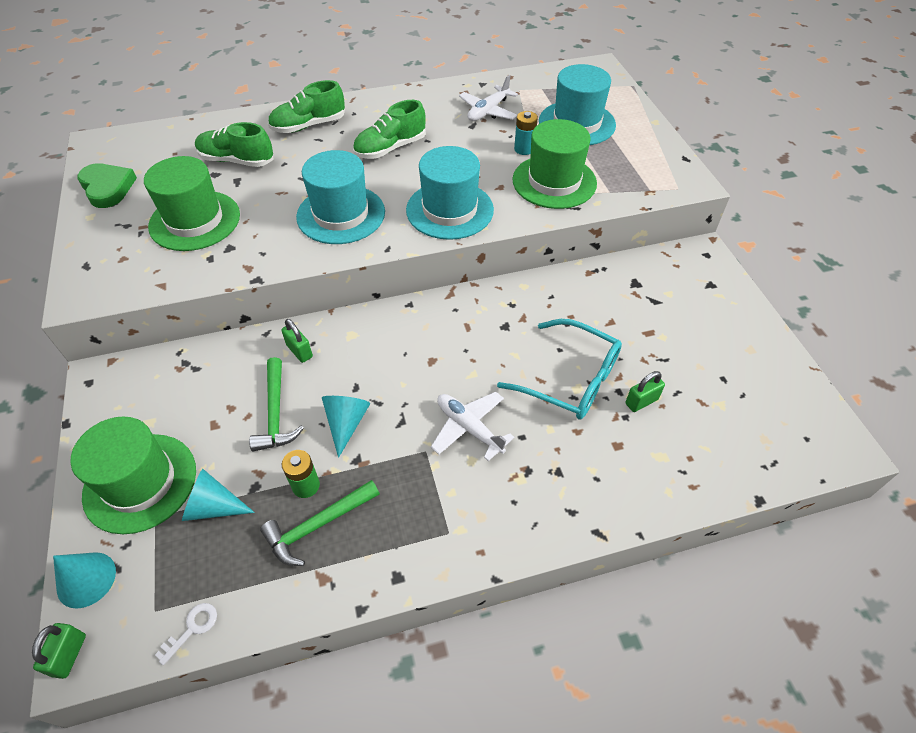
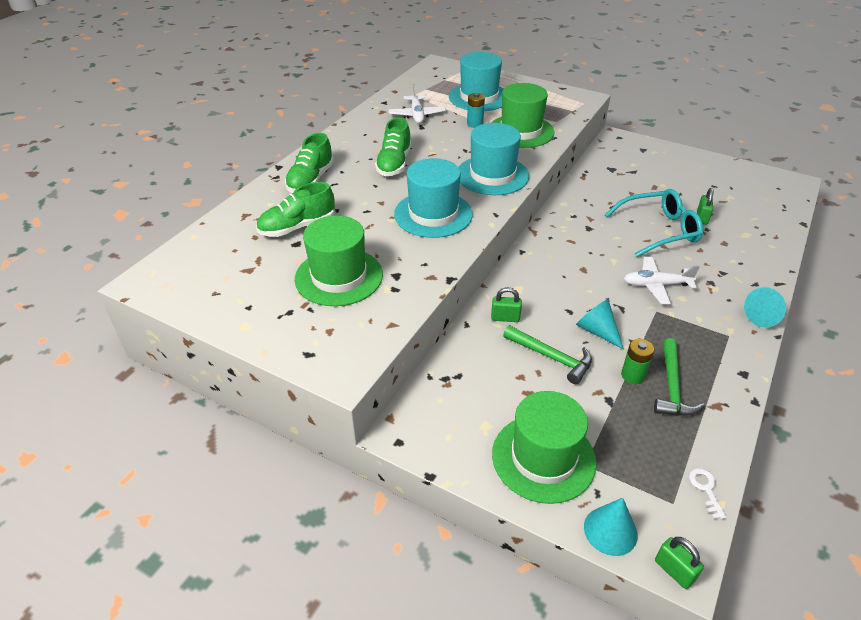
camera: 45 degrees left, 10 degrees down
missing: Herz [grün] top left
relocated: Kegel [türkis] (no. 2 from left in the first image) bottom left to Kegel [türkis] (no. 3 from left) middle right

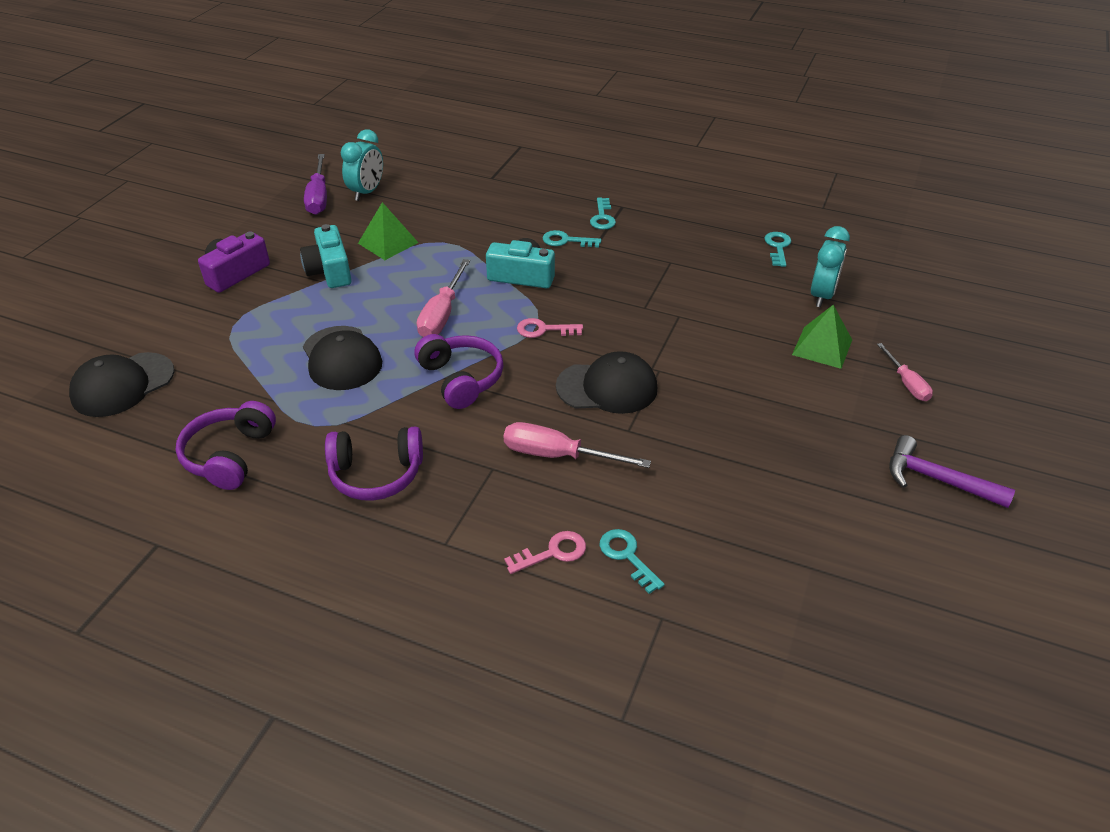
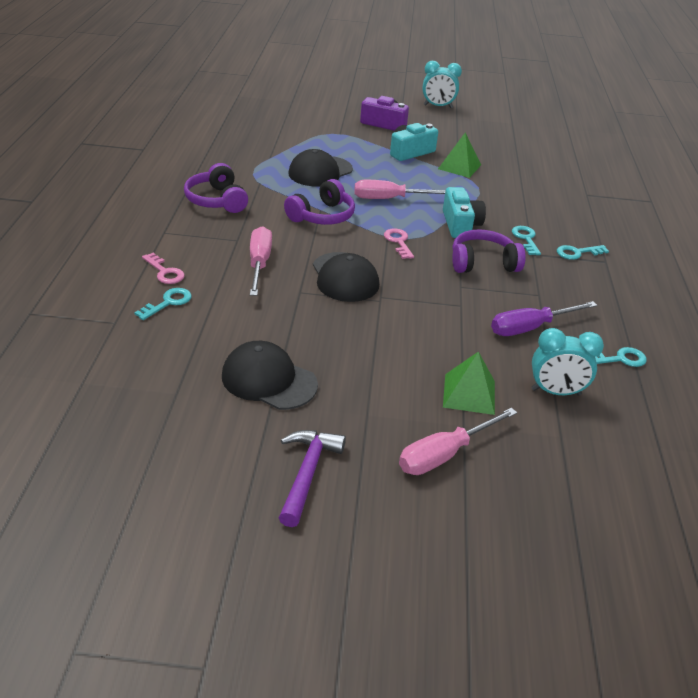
camera: 70 degrees right, 5 degrees down
relocated: Kappe [schwarz] (no. 1 from left) middle left to centre; Kopfhörer [lila] (no. 1 from left in the first image) middle left to Kopfhörer [lila] (no. 3 from left) middle right; Schraubenzieher [lila] top left to middle right; Wecker [türkis] (no. 1 from left) top left to top centre
size: Schraubenzieher [rosa] (no. 3 from left) middle right = centre x1.58

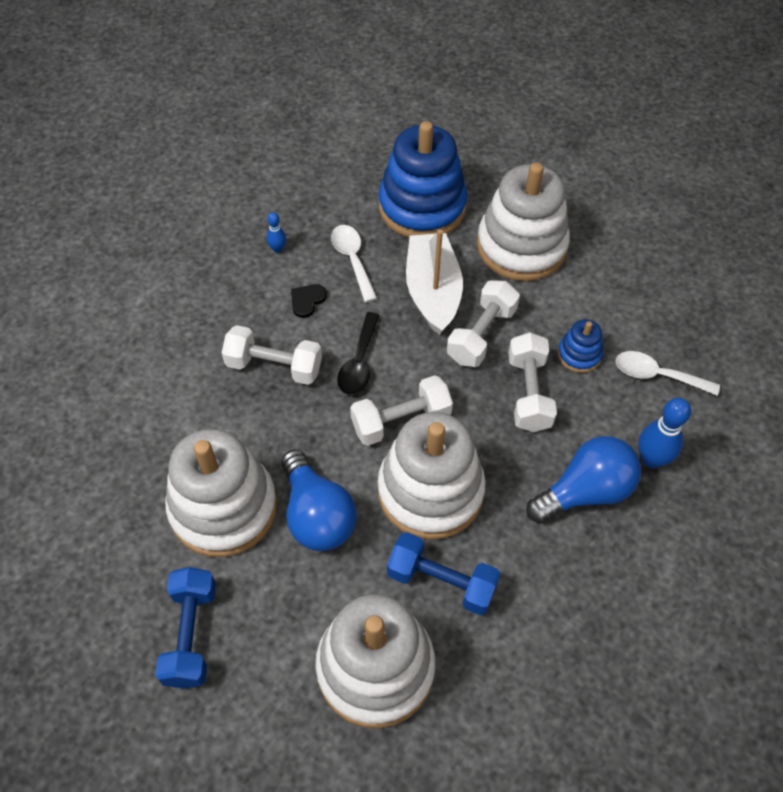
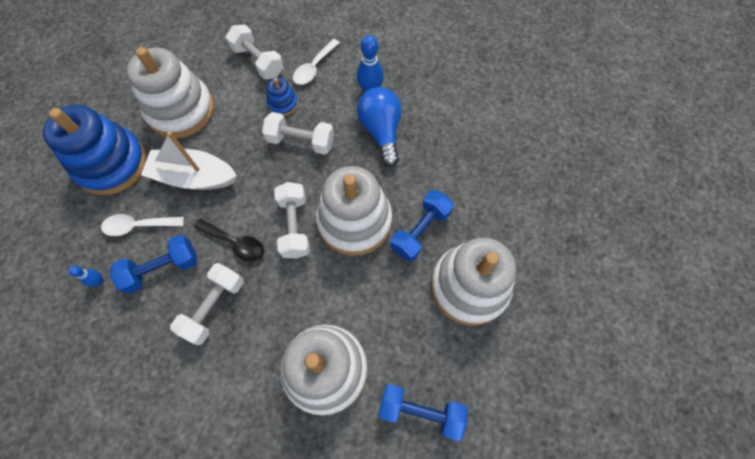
camera: 75 degrees left, 10 degrees up
missing: Glühbirne [blau] (no. 1 from left) centre
relocated: Hantel [weiß] (no. 3 from left in the first image) centre to Hantel [weiß] (no. 2 from left) top centre
exchanged: Herz [schwarz] centre to Hantel [blau] (no. 1 from left) middle left

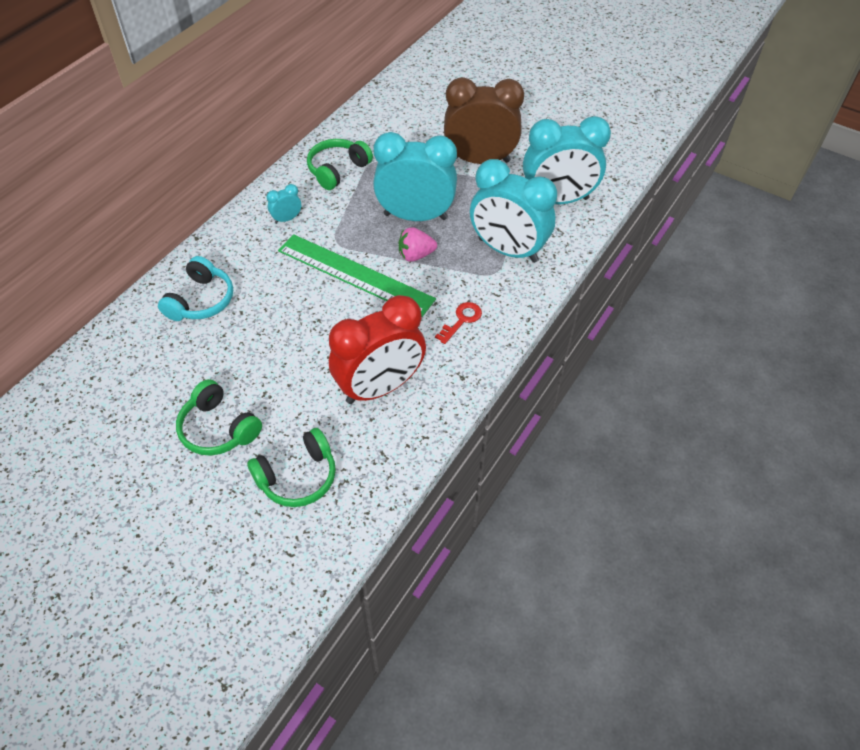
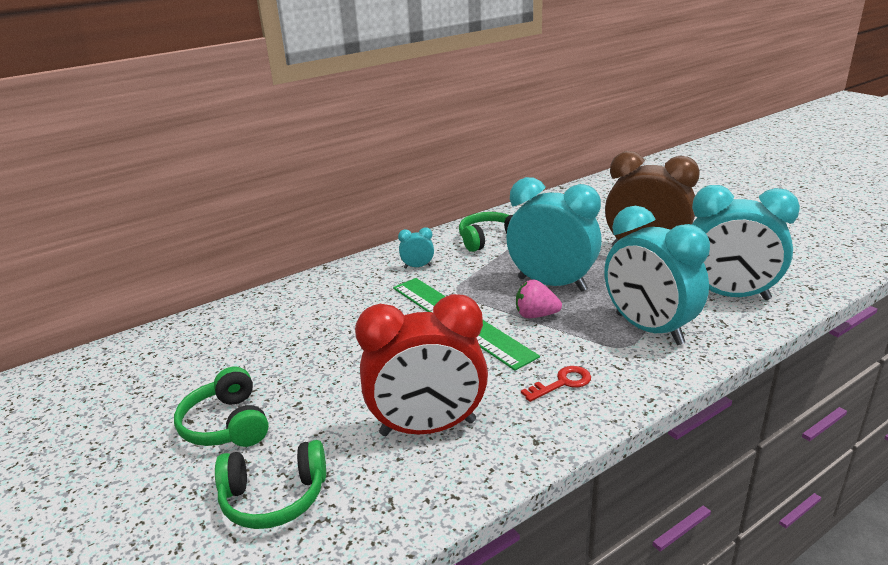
camera: 25 degrees right, 25 degrees down
missing: Kopfhörer [türkis] middle left

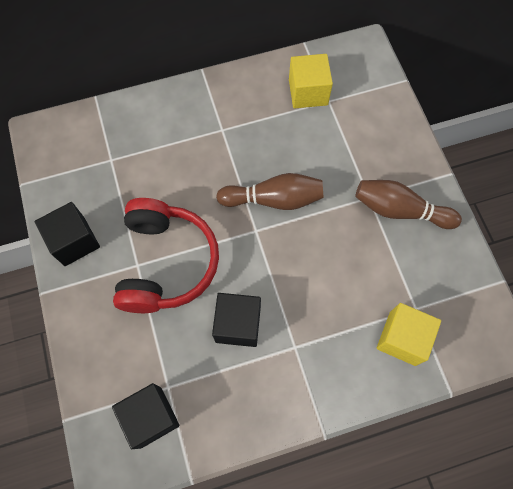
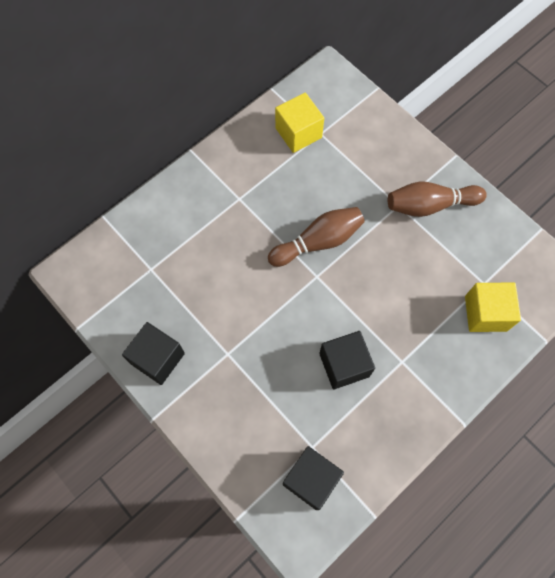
camera: 25 degrees left, 0 degrees up
missing: Kopfhörer [rot] middle left

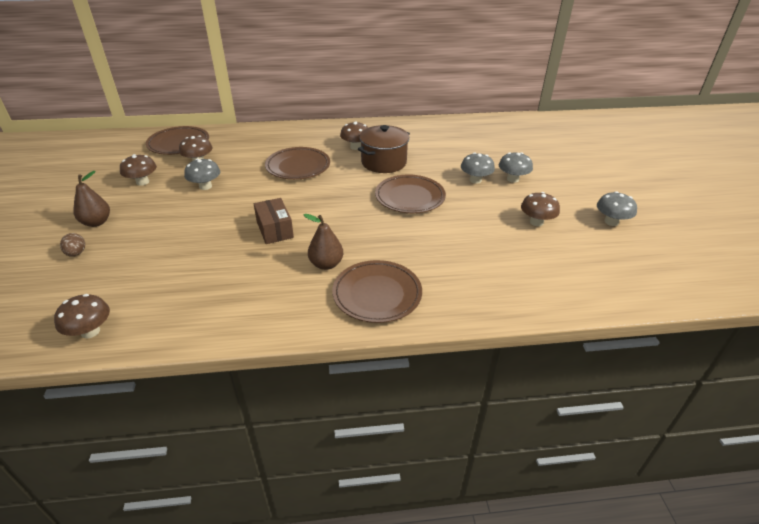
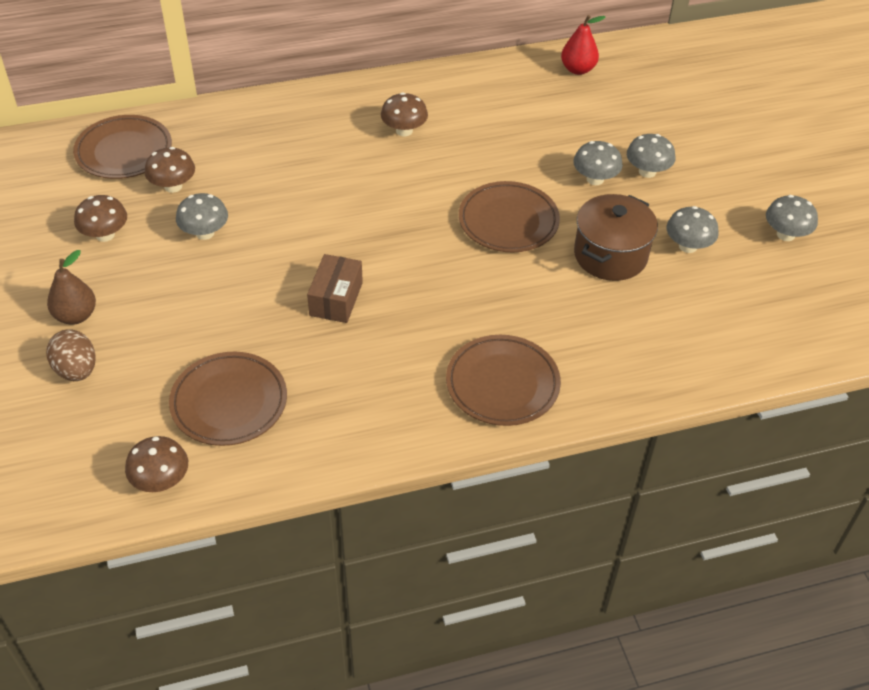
camera: 10 degrees left, 10 degrees up
missing: Birne [braun] (no. 2 from left) centre
appeared: Birne [rot] top right
relocated: Teller [braun] (no. 2 from left) top centre to middle left; Kochtopf [braun] top centre to middle right
colour: Pilz [braun] (no. 5 from left) middle right to Pilz [grau] (no. 4 from left) top right
spun: Schachtel [braun] centre = centre 45 degrees clockwise
size: Ei [braun] middle left = middle left x1.51

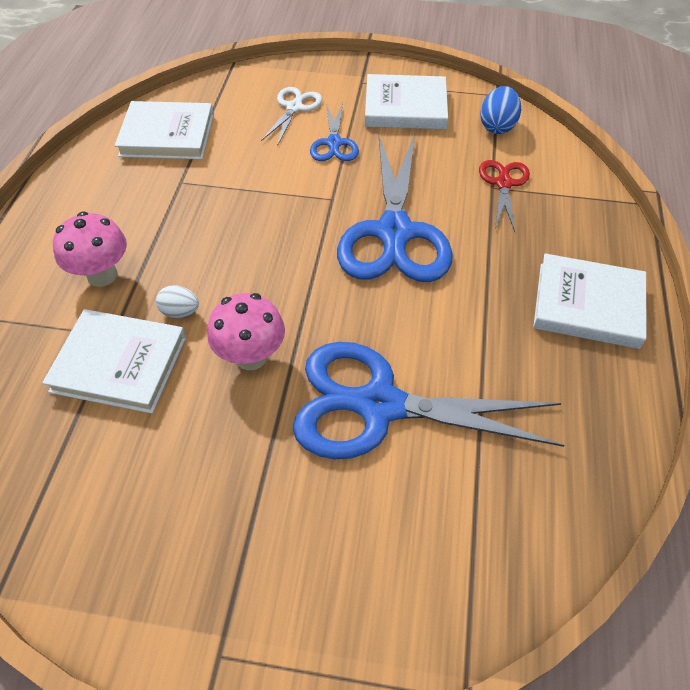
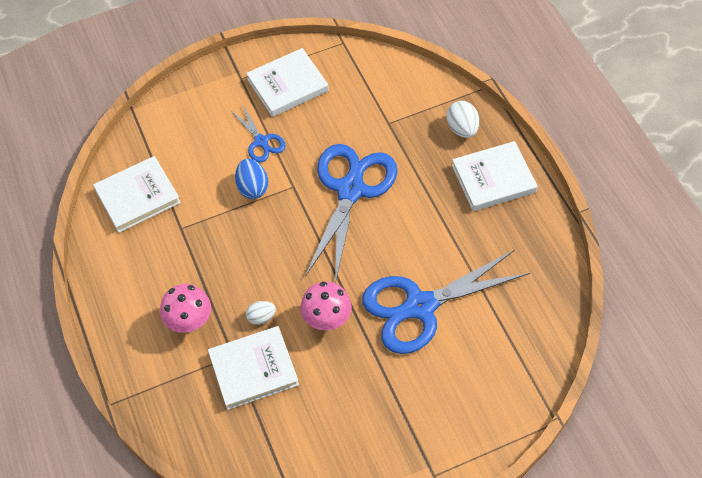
camera: 30 degrees left, 5 degrees up
missing: Schere [weiß] top centre; Schere [rot] top right
appeared: Ei [weiß] (no. 2 from left) top centre
relocated: Ei [blau] top right to centre
spun: Schere [blau] (no. 2 from left) top centre = centre 135 degrees counterclockwise

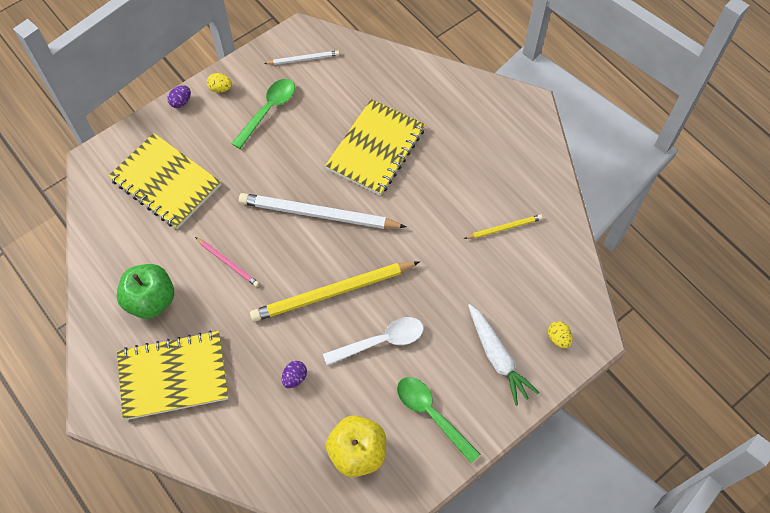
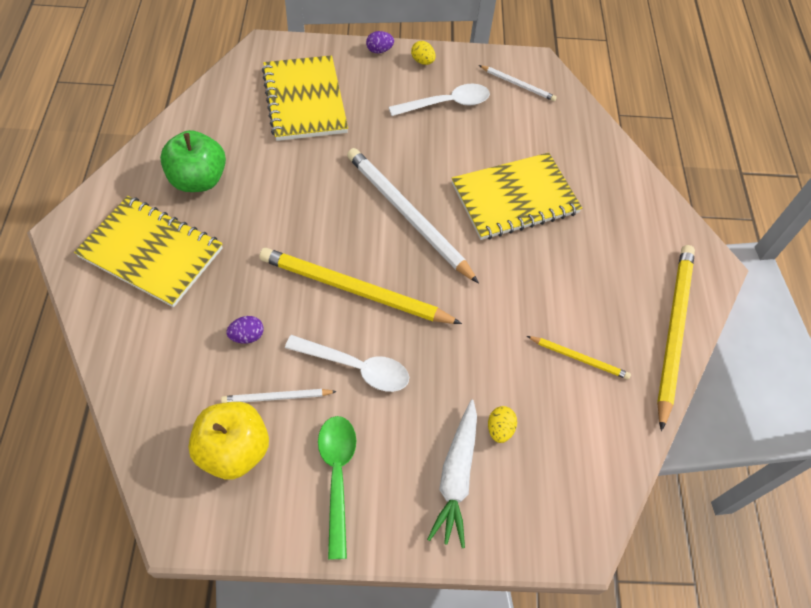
camera: 35 degrees right, 5 degrees down
missing: Bleistift [rosa] middle left
appeared: Bleistift [weiß] (no. 1 from left) centre; Bleistift [gelb] (no. 3 from left) middle right
relocated: Ei [gelb] (no. 2 from left) middle right to bottom centre
colour: Löffel [grün] (no. 1 from left) top centre to Löffel [weiß] (no. 2 from left) top centre

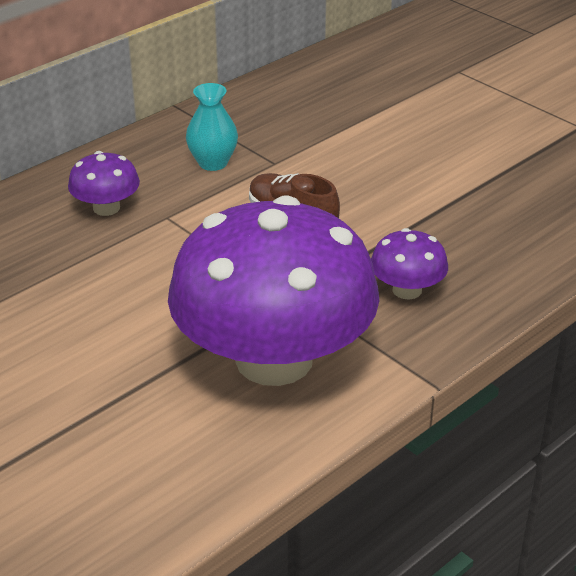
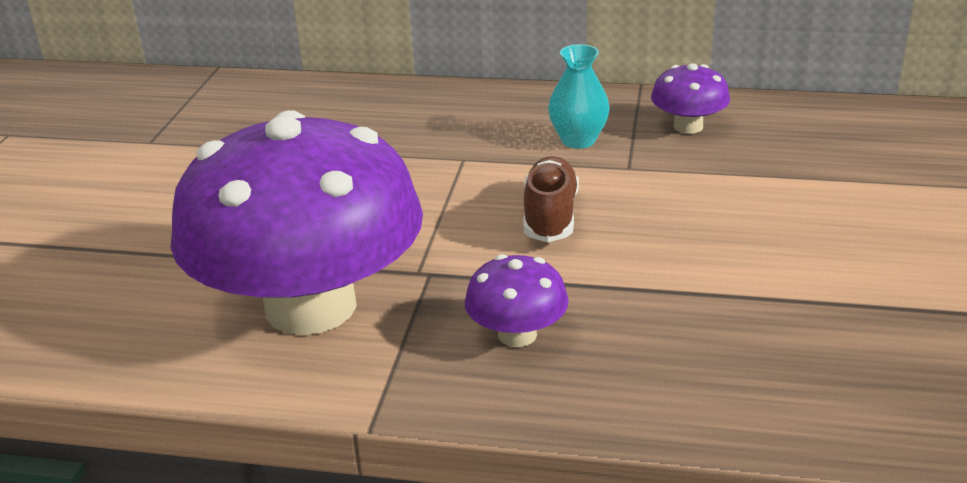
camera: 55 degrees right, 5 degrees down
relocated: Pilz [lila] (no. 1 from left in the first image) top left to Pilz [lila] (no. 3 from left) top right

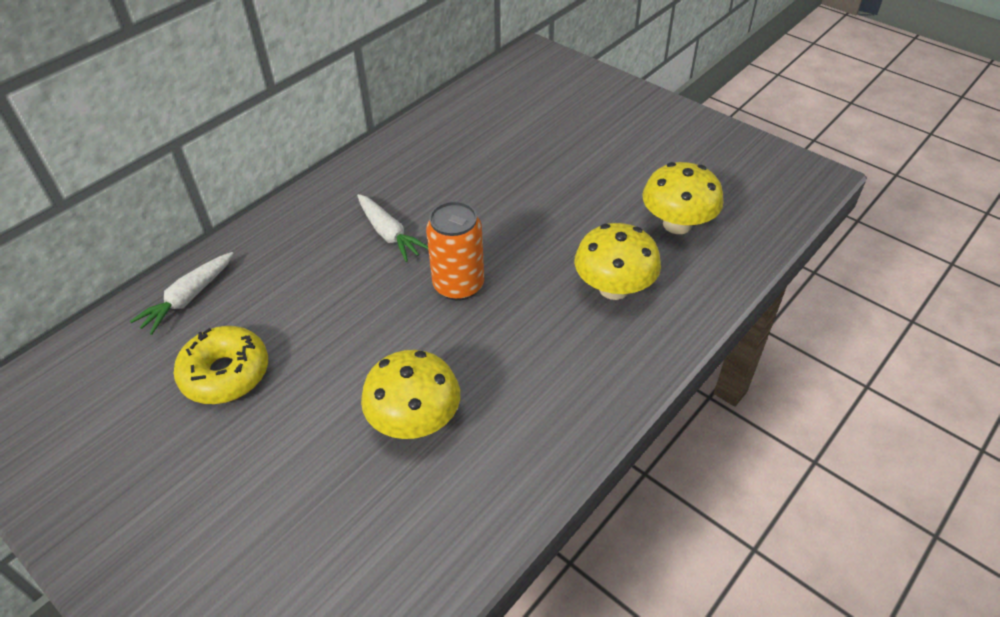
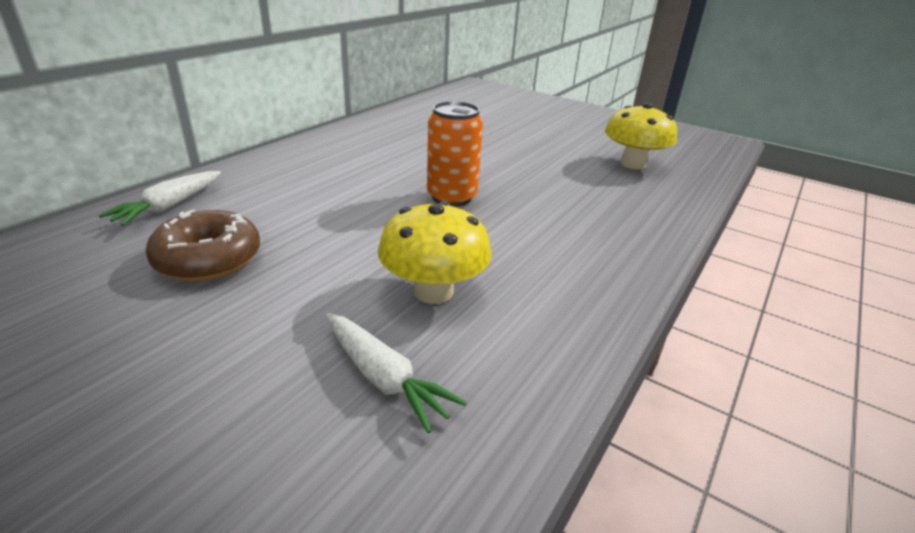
camera: 10 degrees left, 15 degrees down
missing: Pilz [gelb] (no. 2 from left) centre
relocated: Karotte [weiß] (no. 2 from left) centre to bottom centre
colour: Donut [gelb] middle left to Donut [braun] middle left

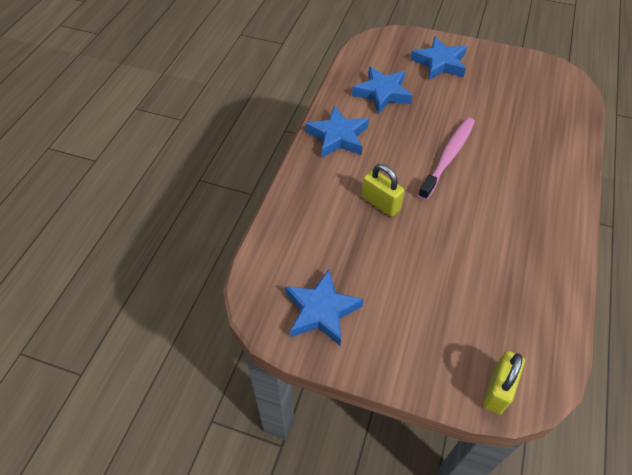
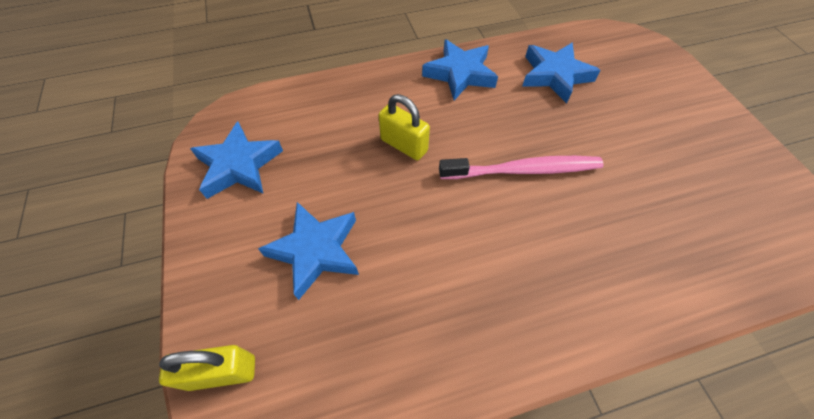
camera: 55 degrees right, 5 degrees up
relocated: Stern [blau] (no. 4 from left in the first image) top right to Stern [blau] (no. 2 from left) centre
spun: Vorhängeschloss [gelb] (no. 1 from left in the first image) centre = top centre 60 degrees counterclockwise

